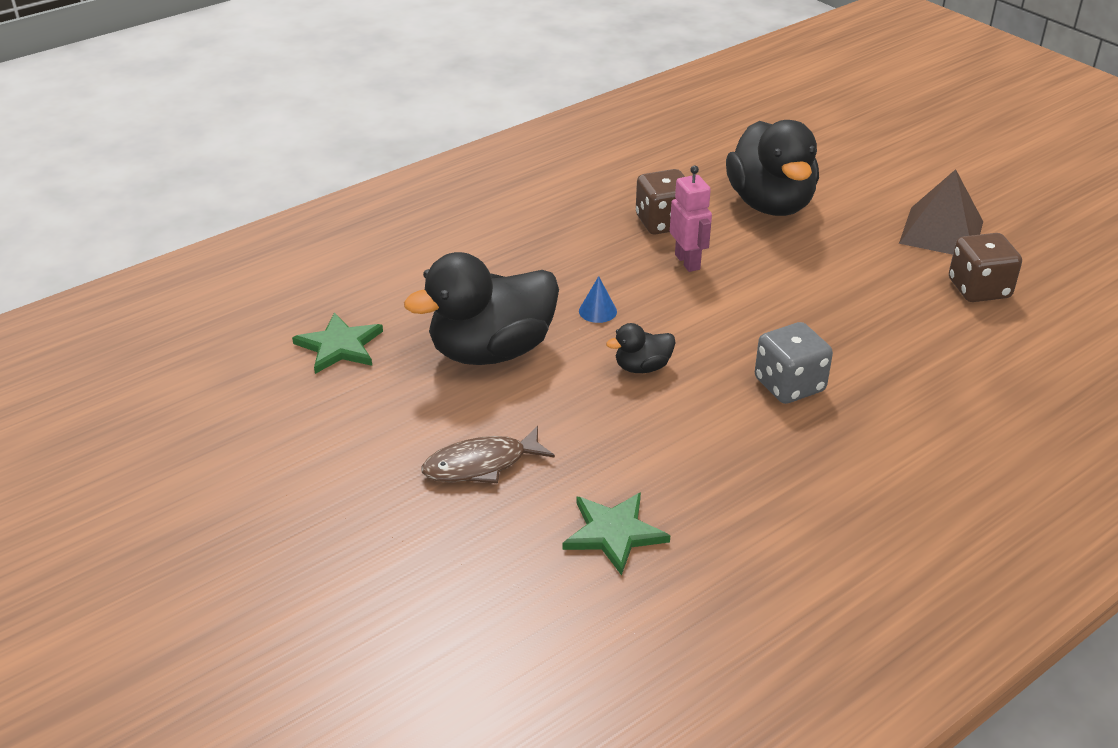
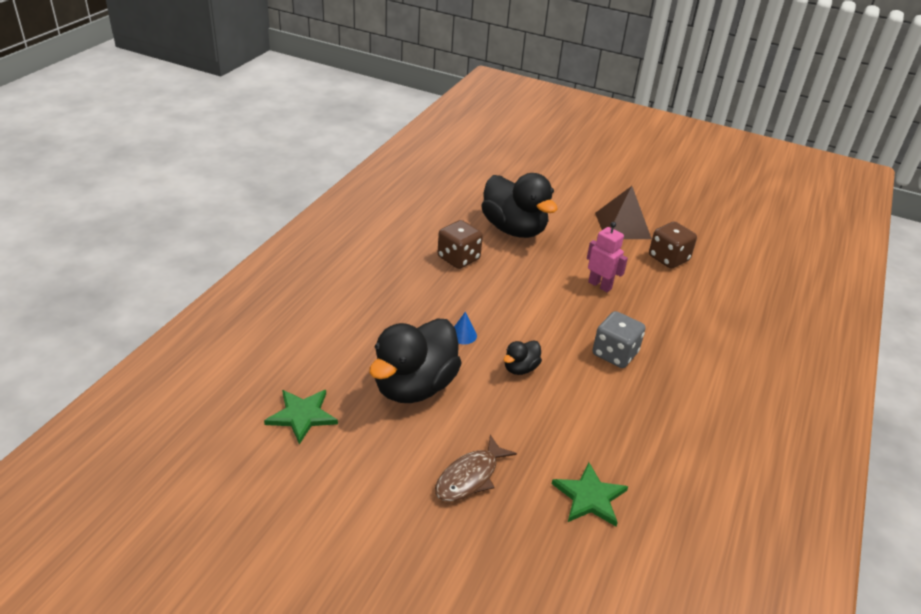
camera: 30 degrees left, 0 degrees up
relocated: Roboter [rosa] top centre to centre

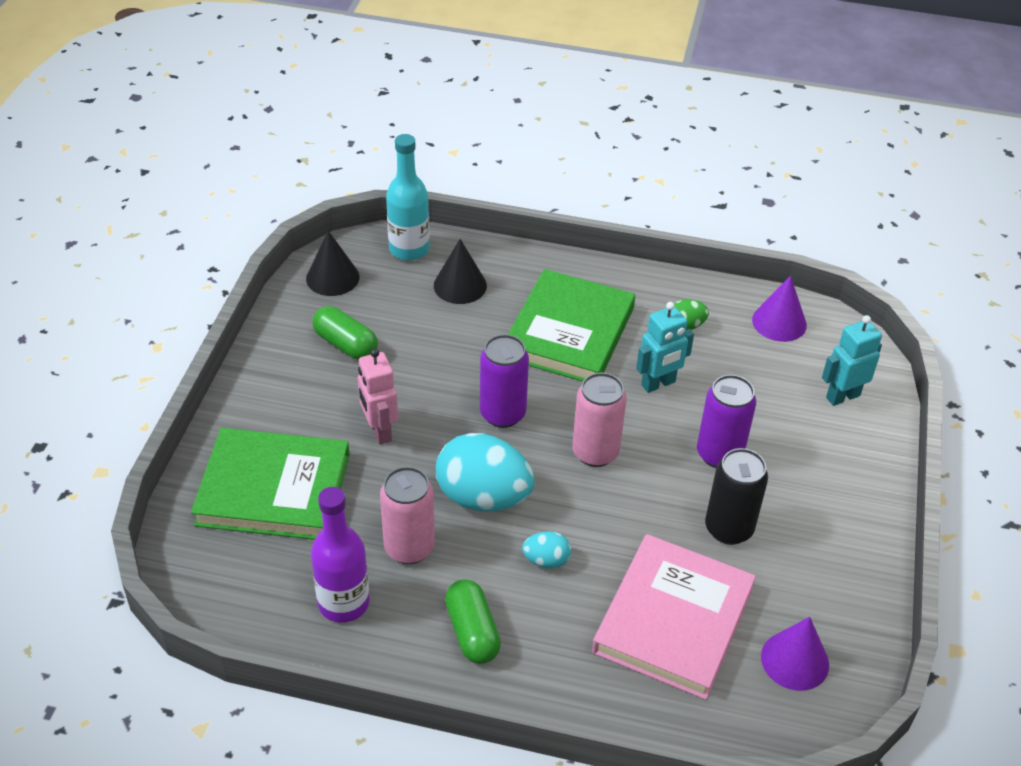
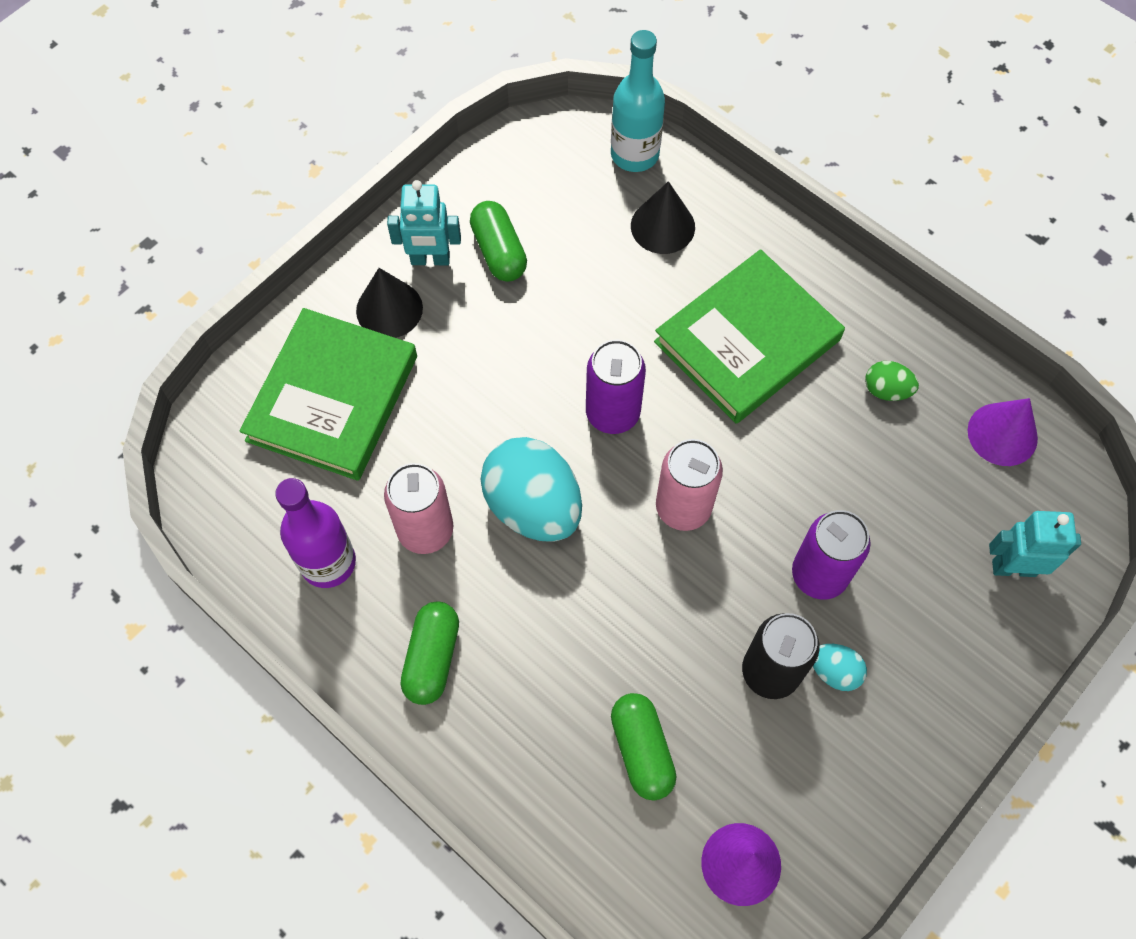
camera: 30 degrees right, 20 degrees up
missing: Roboter [rosa] centre
relocated: Kegel [schwarz] (no. 1 from left) middle left to top centre; Ei [türkis] (no. 2 from left) bottom centre to bottom right; Roboter [türkis] (no. 1 from left) centre to top centre
exchanged: Buch [rosa] bottom centre to Kapsel [grün] (no. 3 from left) bottom centre
spun: Buch [grün] (no. 1 from left) middle left = middle left 75 degrees clockwise

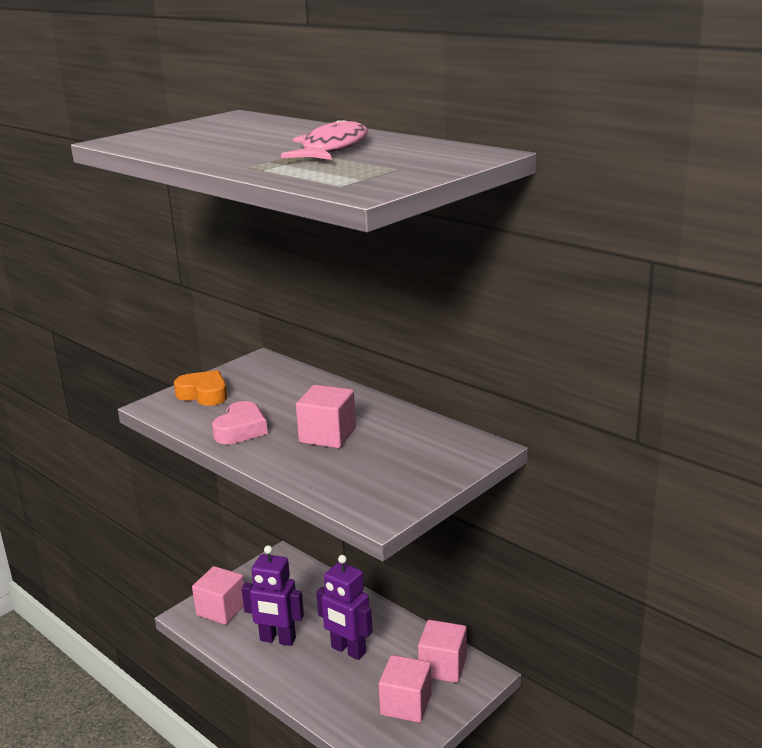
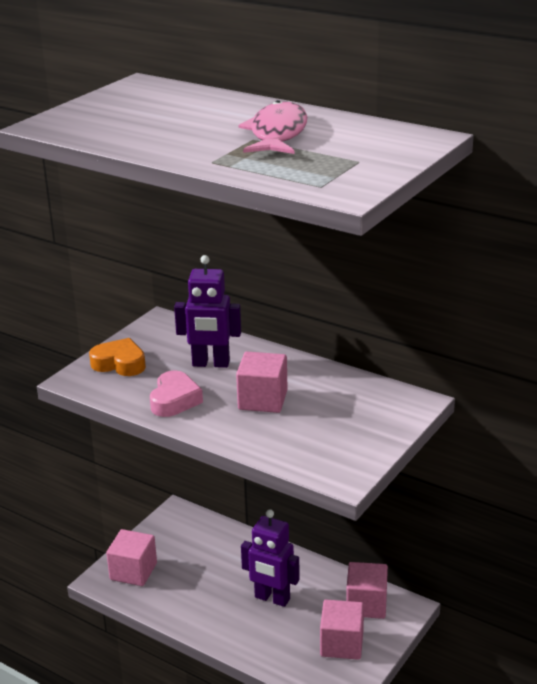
camera: 10 degrees left, 5 degrees up
relocated: Roboter [lila] (no. 1 from left) bottom centre to centre

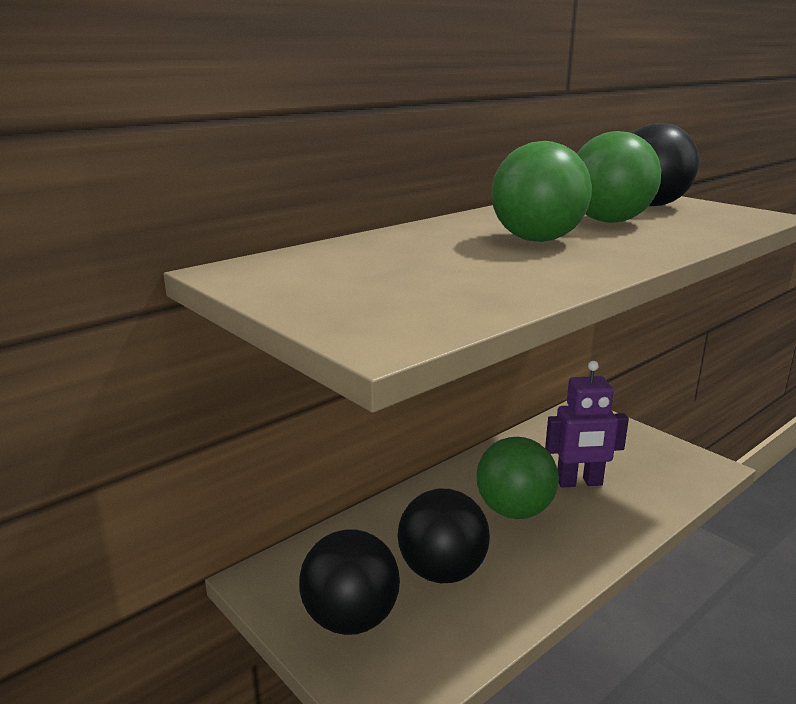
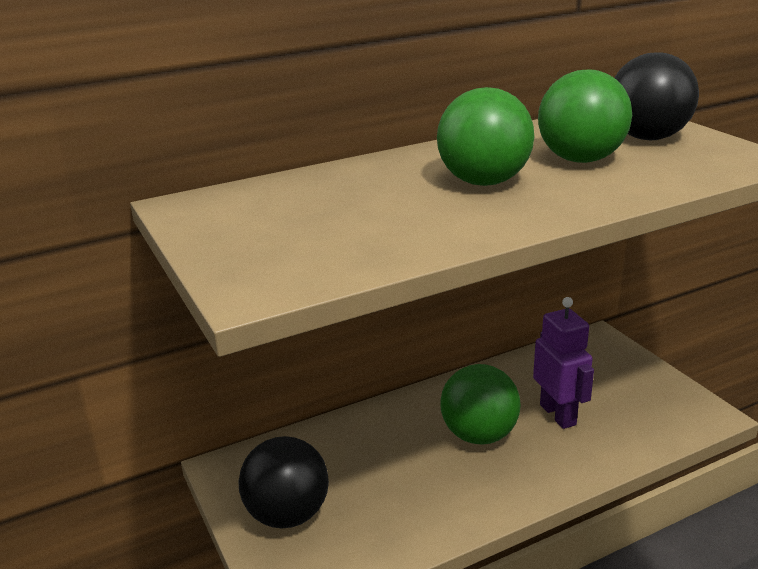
camera: 15 degrees right, 5 degrees up
missing: Ball [schwarz] (no. 2 from left) bottom centre
spun: Roboter [lila] middle right = middle right 120 degrees counterclockwise

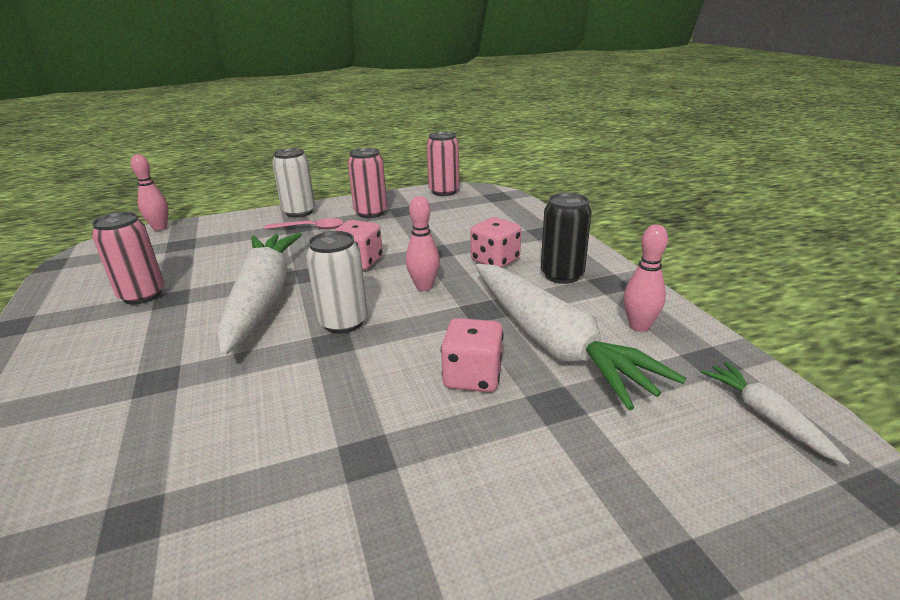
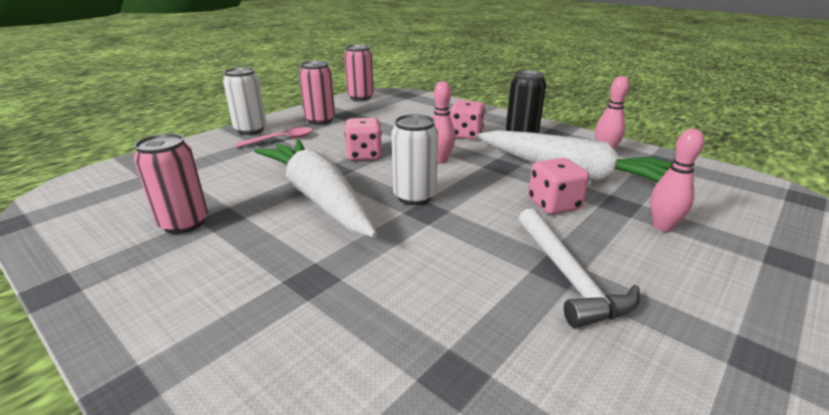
camera: 30 degrees left, 0 degrees up
missing: Karotte [weiß] (no. 3 from left) bottom right
appeared: Hammer [weiß] middle right
relocated: Bowlingkegel [rosa] (no. 1 from left in the first image) top left to Bowlingkegel [rosa] (no. 3 from left) middle right

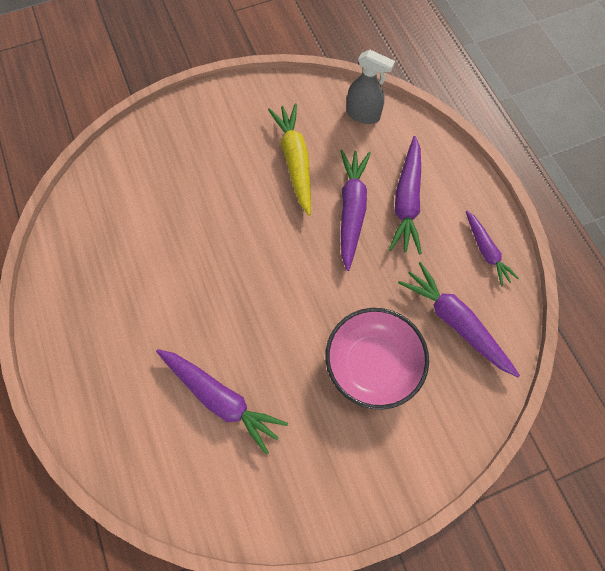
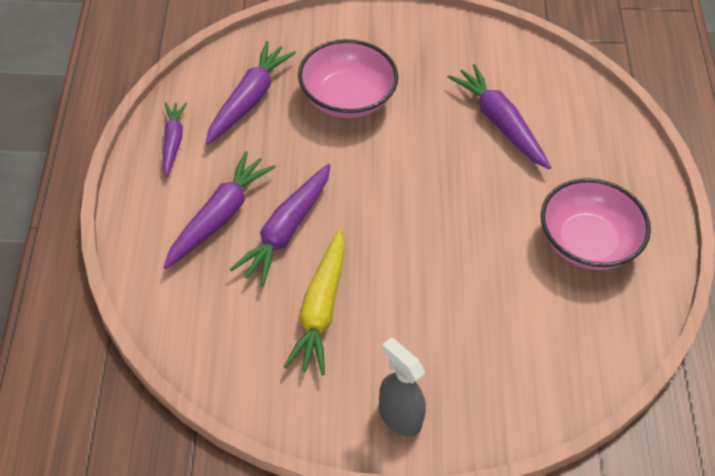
camera: 160 degrees left, 15 degrees down
appeared: Schüssel [rosa] (no. 2 from left) middle right
relocated: Sprühflasche [grau] top centre to bottom centre
spun: Karotte [lila] (no. 4 from left in the first image) middle right = top centre 135 degrees counterclockwise

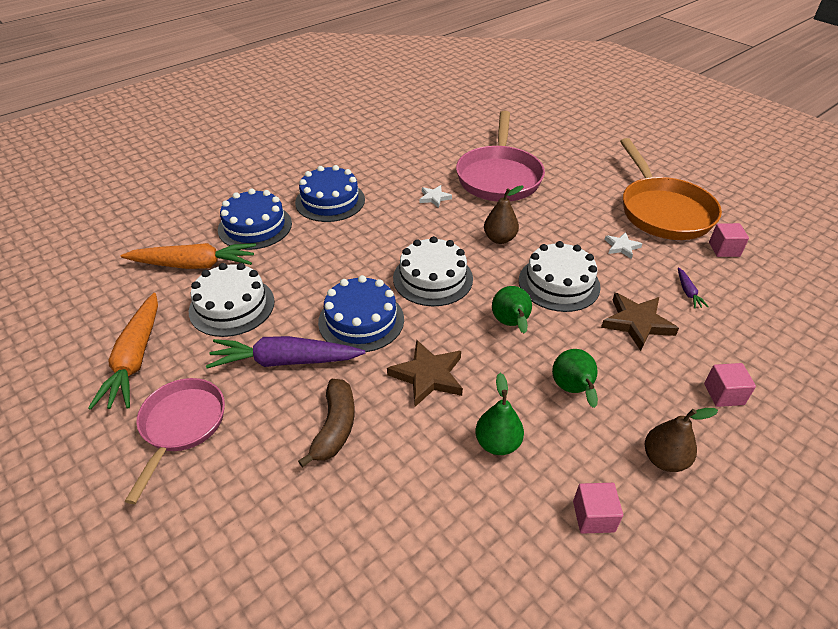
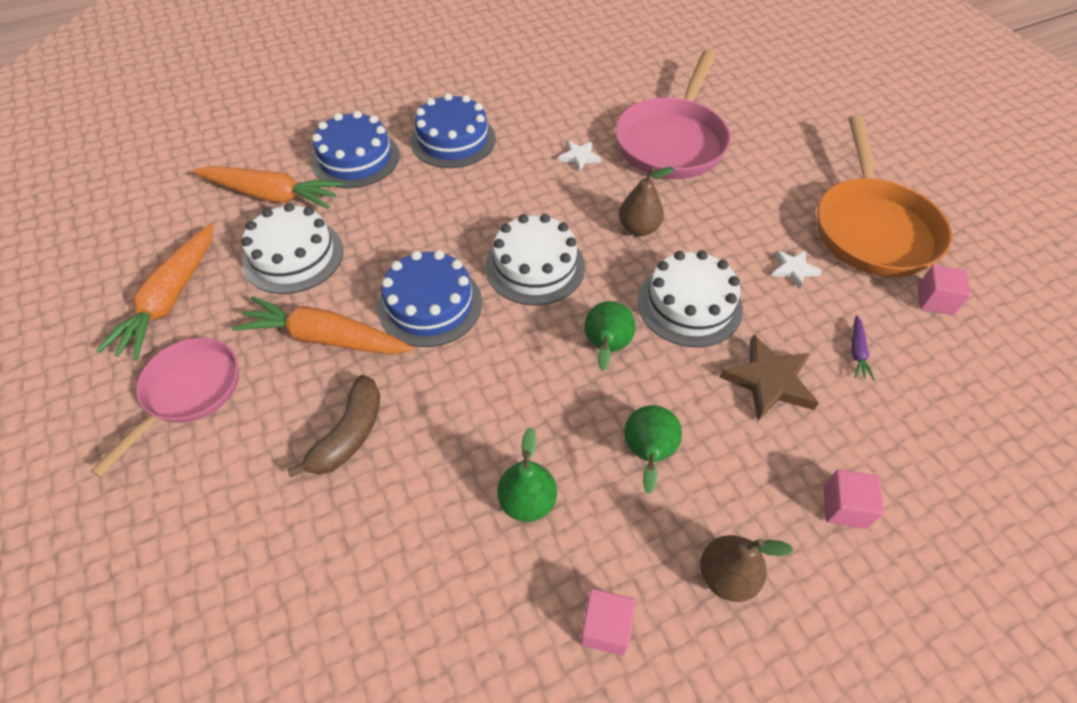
camera: 15 degrees right, 10 degrees up
missing: Stern [braun] (no. 1 from left) centre
colour: Karotte [lila] (no. 1 from left) centre to Karotte [orange] (no. 3 from left) middle left

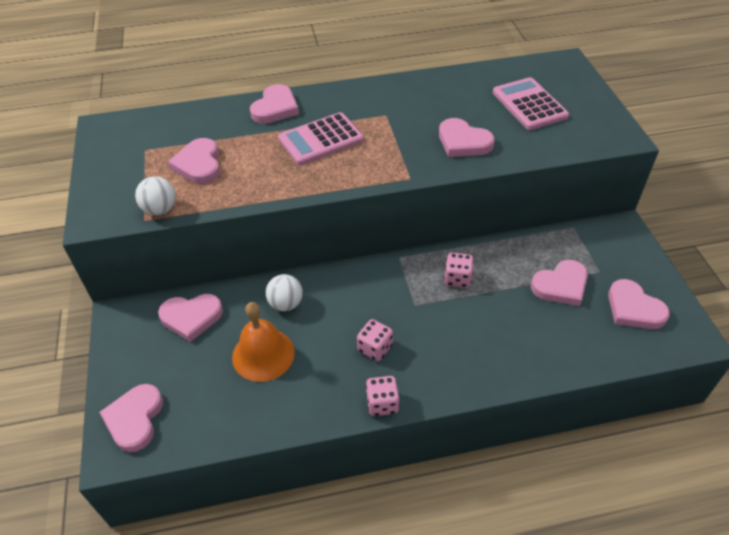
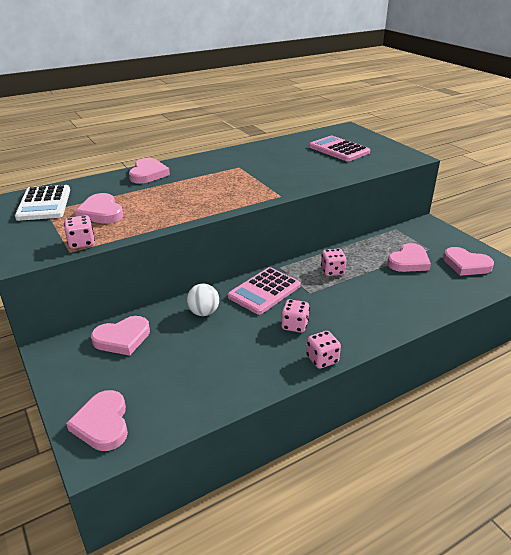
camera: 20 degrees left, 15 degrees down
missing: Glocke [orange] centre; Herz [rosa] (no. 5 from left) top centre
appeared: Taschenrechner [weiß] middle left
relocated: Taschenrechner [rosa] (no. 1 from left) top centre to centre
exchanged: Ball [weiß] (no. 1 from left) middle left to Spielwürfel [rosa] (no. 1 from left) middle left

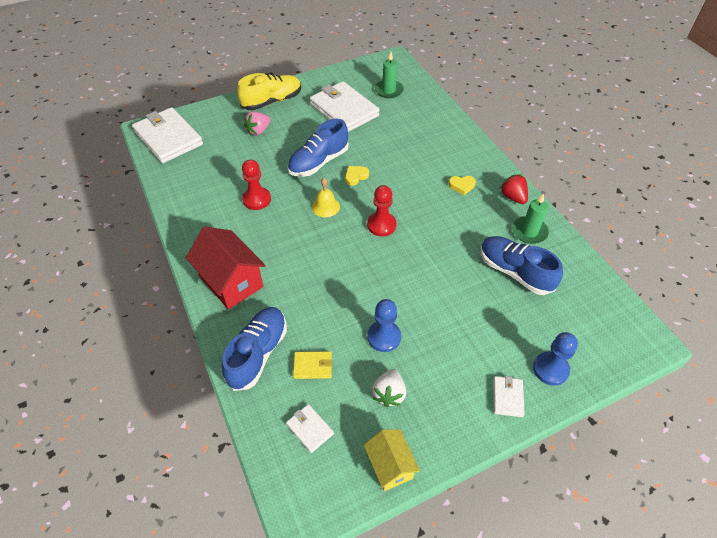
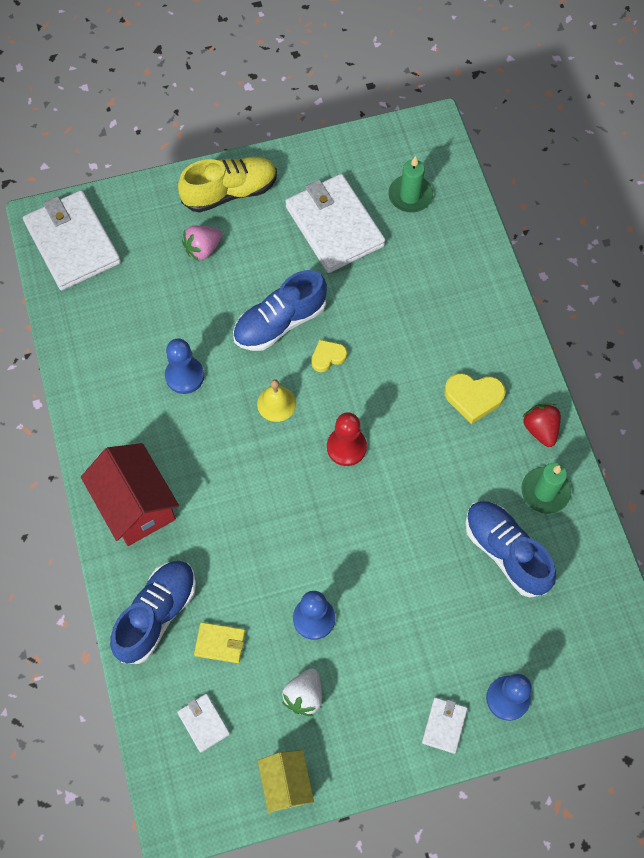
camera: 10 degrees right, 15 degrees up
colour: Bauer [rot] (no. 1 from left) centre to Bauer [blau] (no. 1 from left) middle left
size: Herz [gelb] (no. 2 from left) centre = middle right x1.57

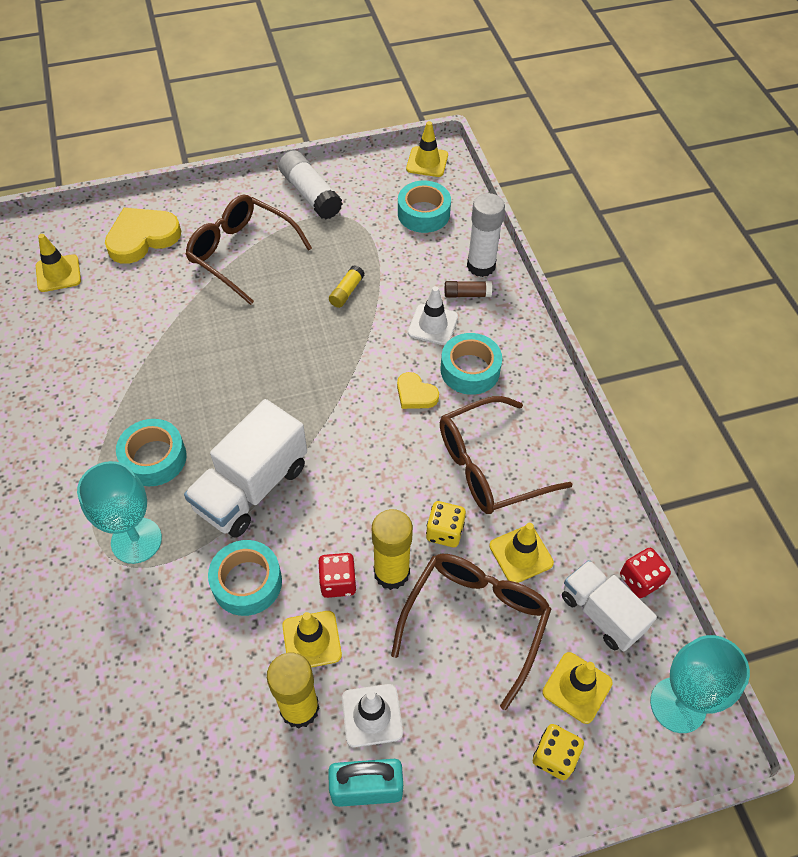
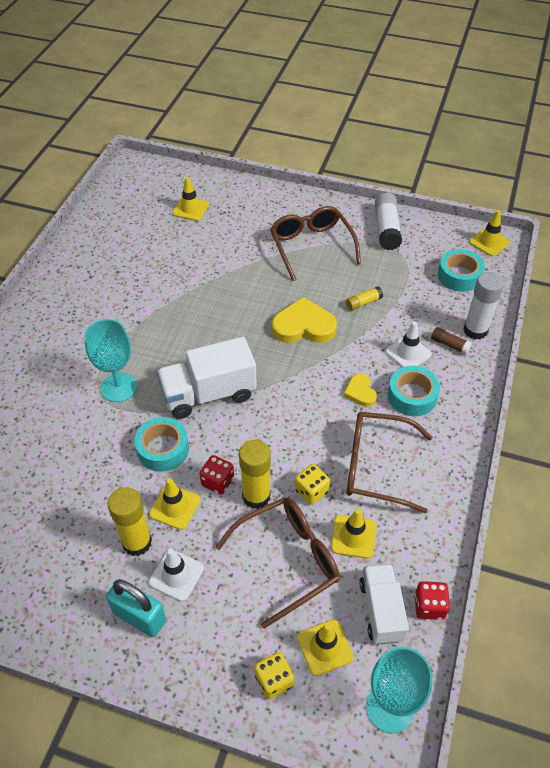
camera: 35 degrees right, 5 degrees down
missing: Klebeband [türkis] (no. 1 from left) middle left
relocated: Herz [gelb] (no. 1 from left) top left to centre

